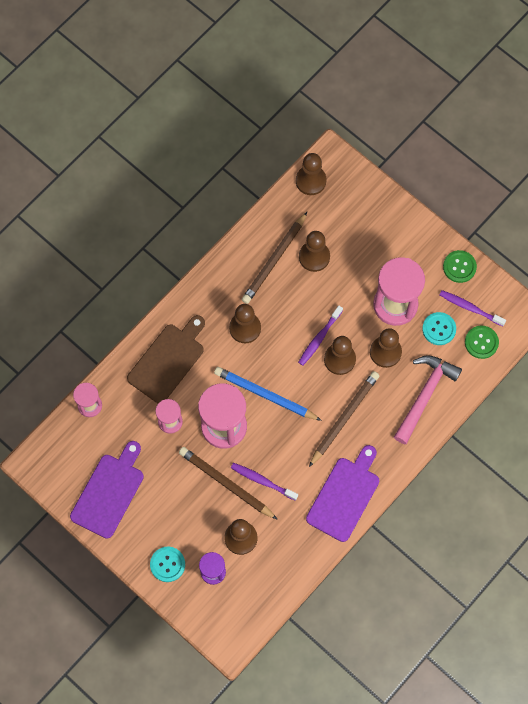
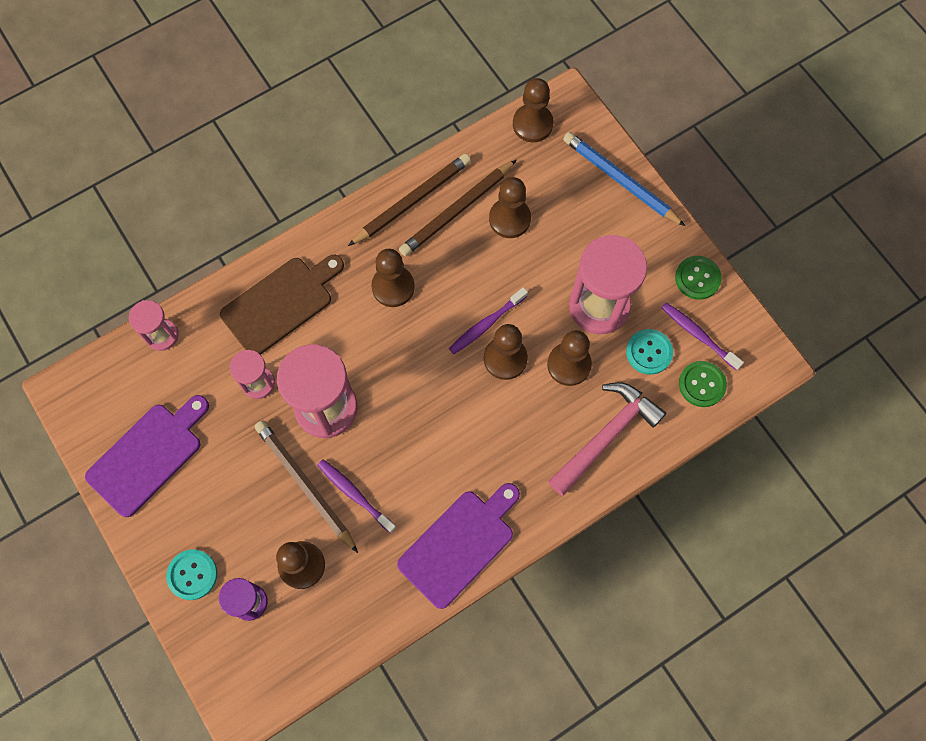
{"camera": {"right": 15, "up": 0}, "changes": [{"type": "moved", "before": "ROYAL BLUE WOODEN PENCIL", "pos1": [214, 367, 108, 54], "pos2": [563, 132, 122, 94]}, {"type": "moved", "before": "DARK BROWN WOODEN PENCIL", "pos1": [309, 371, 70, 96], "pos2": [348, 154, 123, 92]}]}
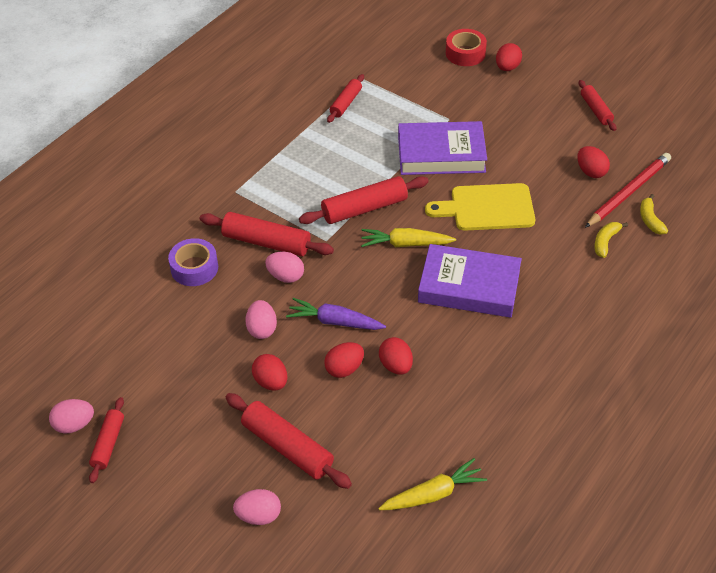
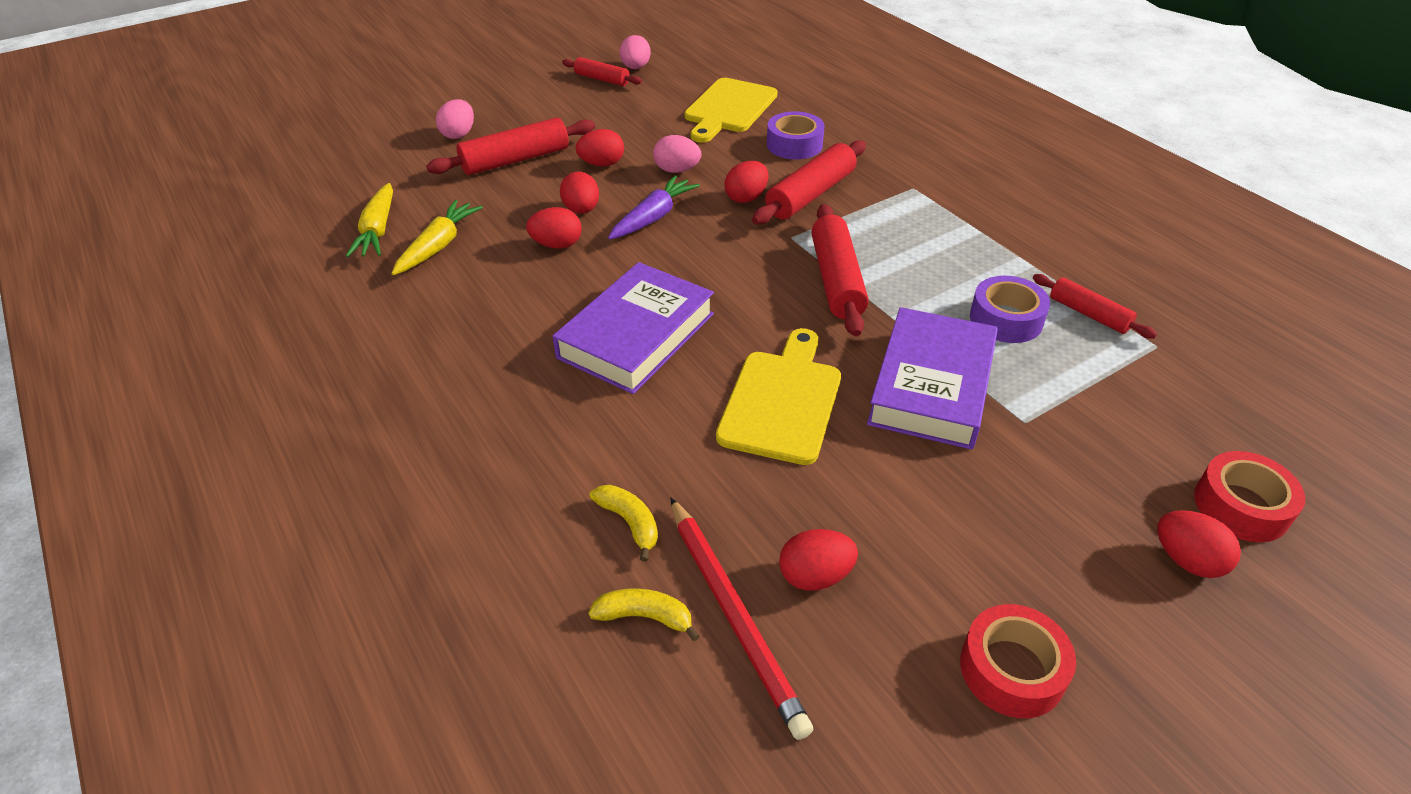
{"camera": {"right": 110, "up": -5}, "changes": [{"type": "recoloured", "before": "ROSE-PINK TOY EGG", "after": "CRIMSON TOY EGG", "pos1": [265, 252, 39, 31], "pos2": [725, 161, 44, 42]}, {"type": "moved", "before": "GOLDEN CARROT", "pos1": [361, 228, 95, 19], "pos2": [392, 200, 91, 75]}, {"type": "replaced", "before": "CRIMSON PASTRY ROLLER", "after": "CRIMSON TAPE", "pos1": [579, 80, 37, 51], "pos2": [960, 604, 116, 114]}, {"type": "added", "after": "GOLDEN CUTTING BOARD", "pos2": [685, 78, 93, 65]}, {"type": "added", "after": "VIOLET TAPE", "pos2": [970, 276, 80, 67]}]}
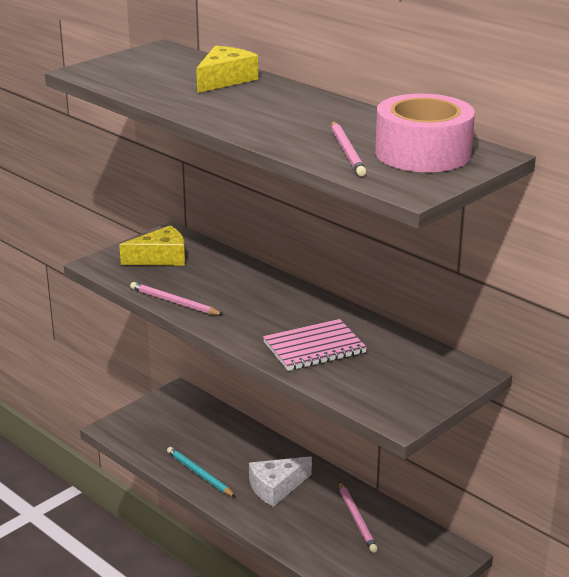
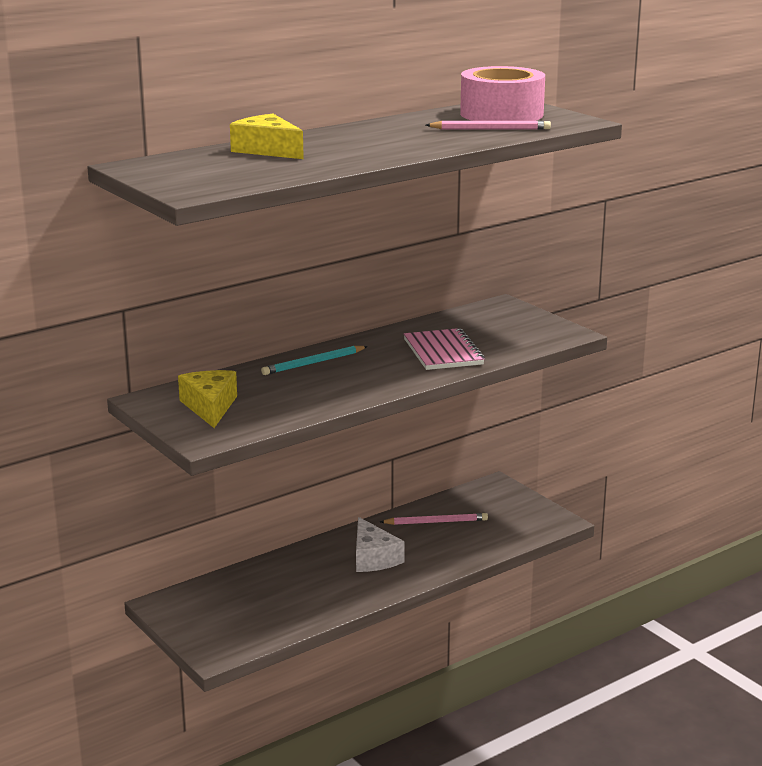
{"camera": {"right": -80, "up": -5}, "changes": [{"type": "removed", "before": "ROSE-PINK WOODEN PENCIL", "pos1": [130, 282, 94, 33]}, {"type": "moved", "before": "TEAL WOODEN PENCIL", "pos1": [167, 447, 69, 50], "pos2": [261, 346, 107, 29]}]}
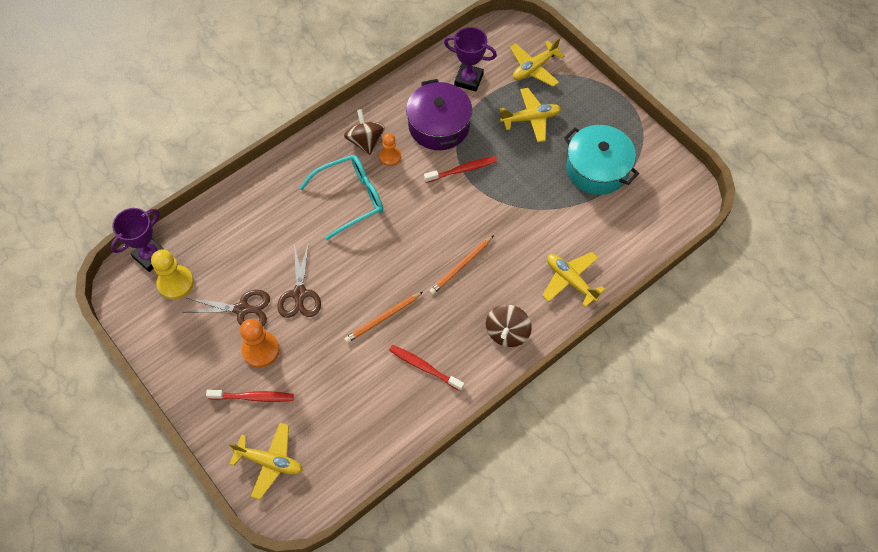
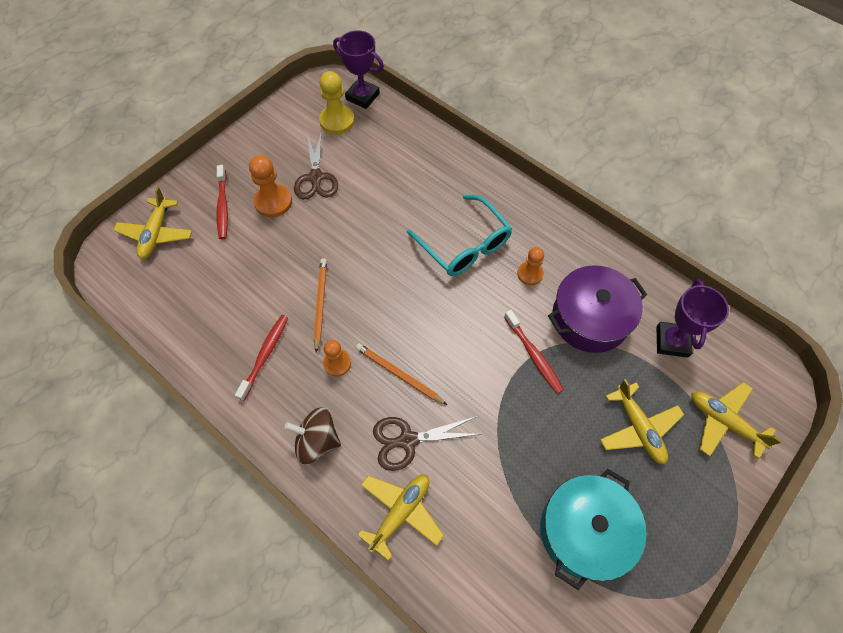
{"camera": {"right": 80, "up": 0}, "changes": [{"type": "moved", "before": "DARK BROWN PAIR OF SCISSORS", "pos1": [278, 242, 43, 76], "pos2": [373, 416, 107, 55]}, {"type": "removed", "before": "DARK BROWN SPINNING TOP", "pos1": [344, 109, 41, 46]}, {"type": "turned", "before": "ORANGE-COLOURED WOODEN PENCIL", "pos1": [344, 292, 79, 51], "pos2": [314, 258, 13, 95], "turn": 45}, {"type": "added", "after": "ORANGE-COLOURED CHESS PAWN", "pos2": [323, 340, 28, 37]}]}
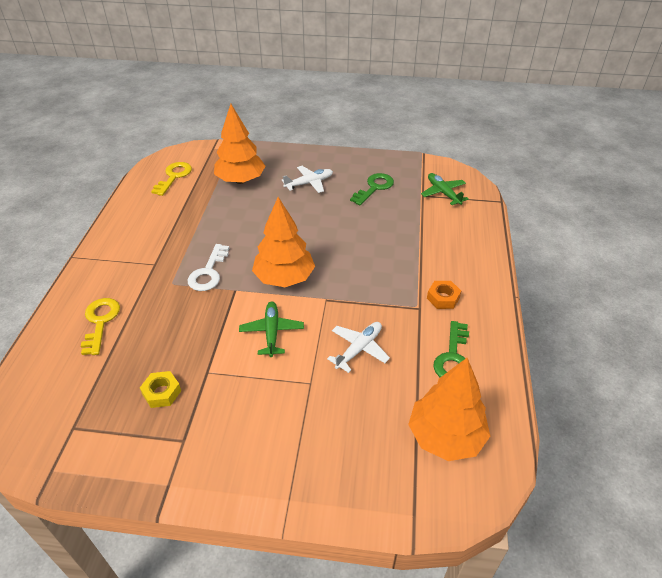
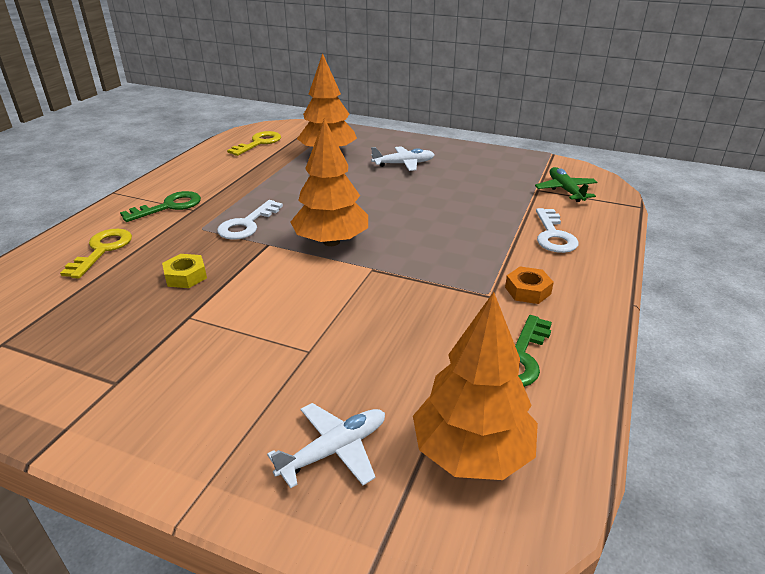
{"camera": {"right": 15, "up": -10}, "changes": [{"type": "moved", "before": "GOLDEN HEX NUT", "pos1": [140, 371, 41, 37], "pos2": [162, 254, 45, 34]}, {"type": "removed", "before": "LEAF-GREEN AEROPLANE", "pos1": [239, 301, 65, 56]}, {"type": "moved", "before": "WHITE AEROPLANE", "pos1": [327, 322, 63, 51], "pos2": [267, 403, 118, 85]}, {"type": "moved", "before": "LEAF-GREEN KEY", "pos1": [350, 173, 44, 32], "pos2": [120, 191, 81, 31]}, {"type": "added", "after": "WHITE KEY", "pos2": [536, 208, 43, 45]}]}
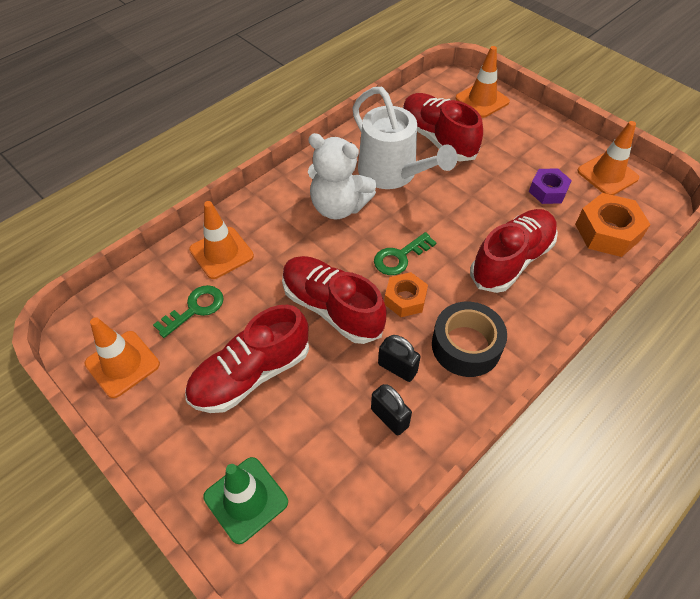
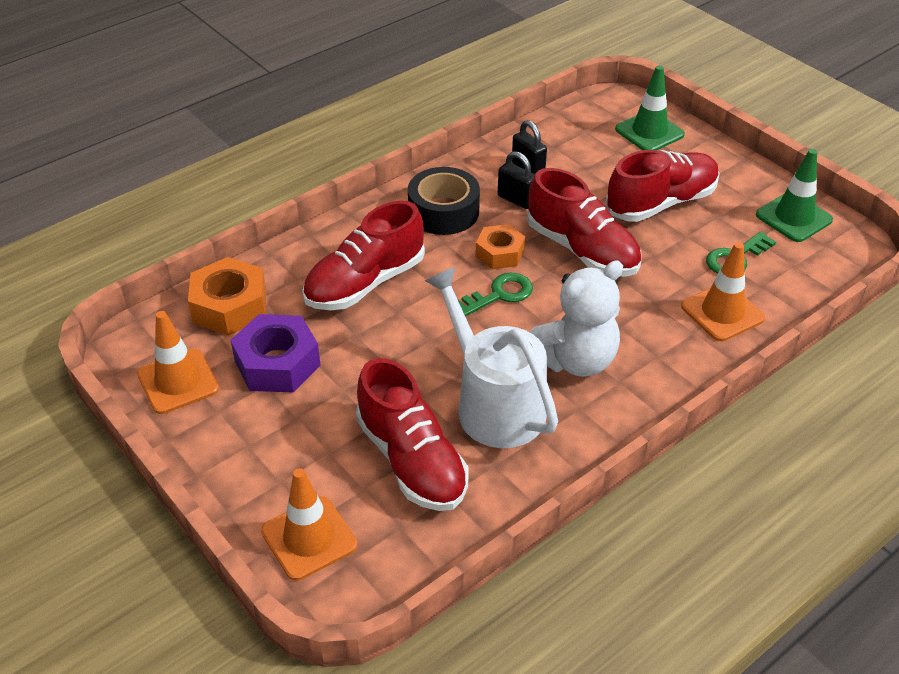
{"camera": {"right": -175, "up": -10}, "changes": [{"type": "recoloured", "before": "ORANGE-COLOURED TRAFFIC CONE", "after": "LEAF-GREEN TRAFFIC CONE", "pos1": [85, 317, 75, 81], "pos2": [756, 149, 77, 93]}, {"type": "turned", "before": "WHITE STUFFED BEAR", "pos1": [308, 133, 68, 86], "pos2": [530, 260, 93, 117], "turn": 120}, {"type": "resized", "before": "VIOLET HEX NUT", "pos1": [529, 168, 43, 36], "pos2": [231, 314, 90, 79], "scale": 1.56}]}
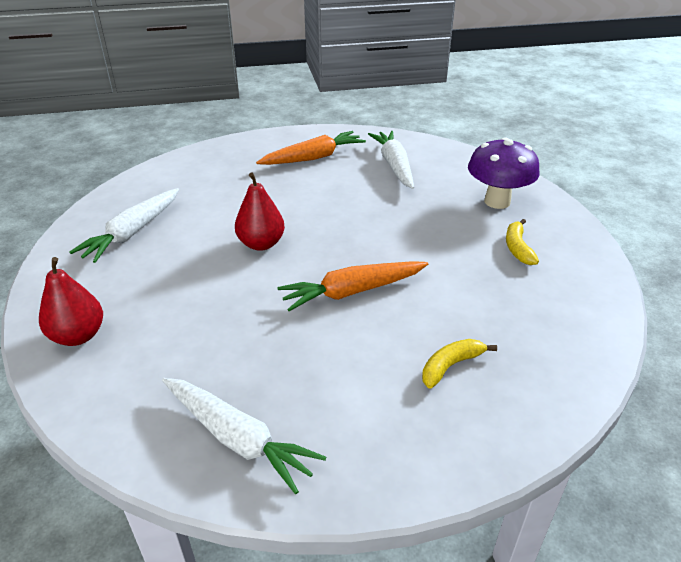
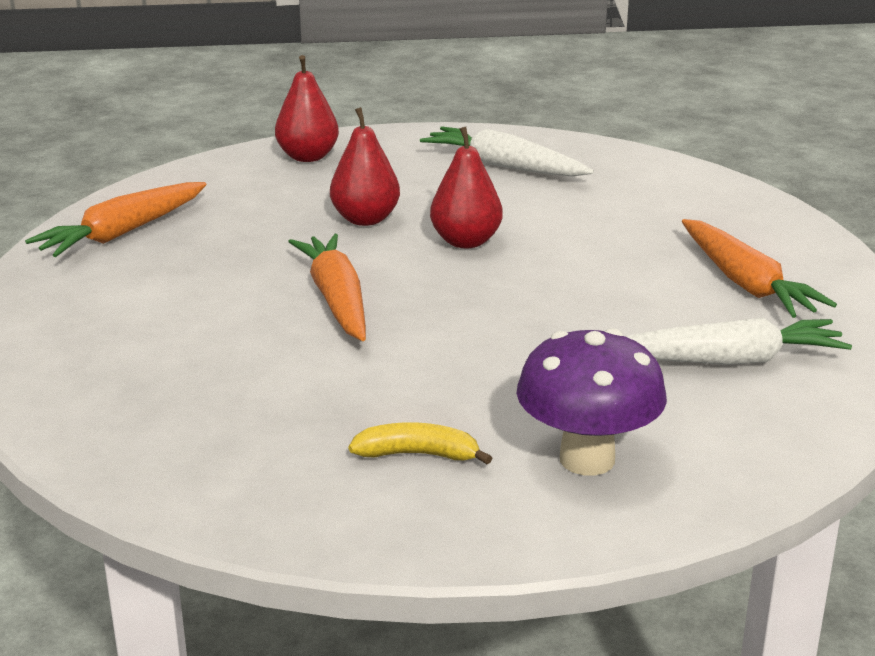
{"camera": {"right": 95, "up": -10}, "changes": [{"type": "recoloured", "before": "WHITE CARROT", "after": "ORANGE-COLOURED CARROT", "pos1": [162, 378, 164, 116], "pos2": [25, 182, 181, 75]}, {"type": "removed", "before": "GOLDEN TOY BANANA", "pos1": [422, 339, 75, 49]}, {"type": "added", "after": "CRIMSON PEAR", "pos2": [330, 107, 70, 119]}]}
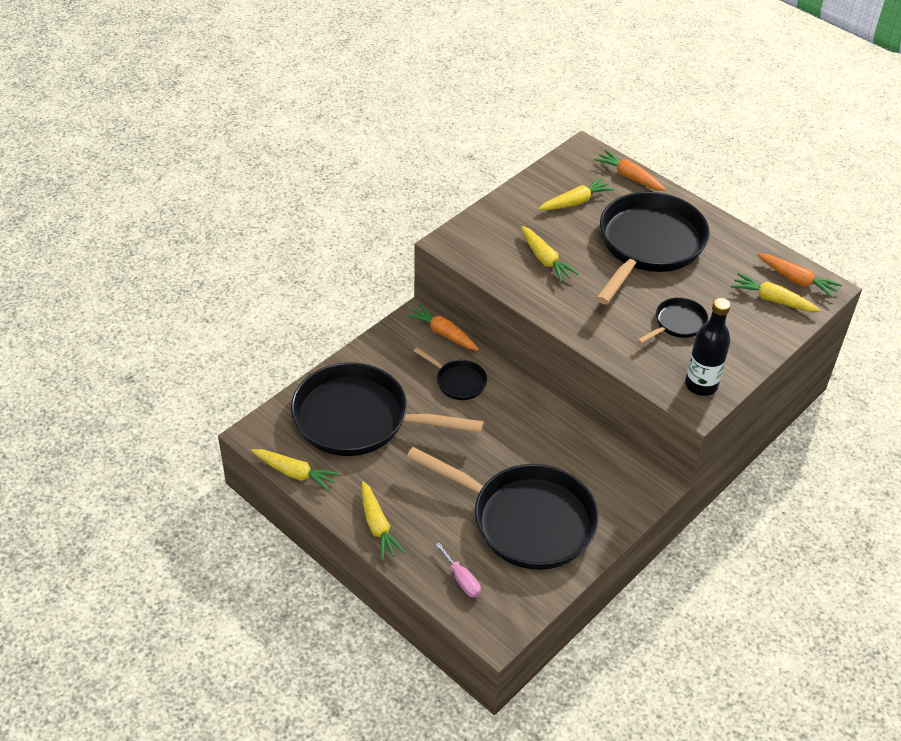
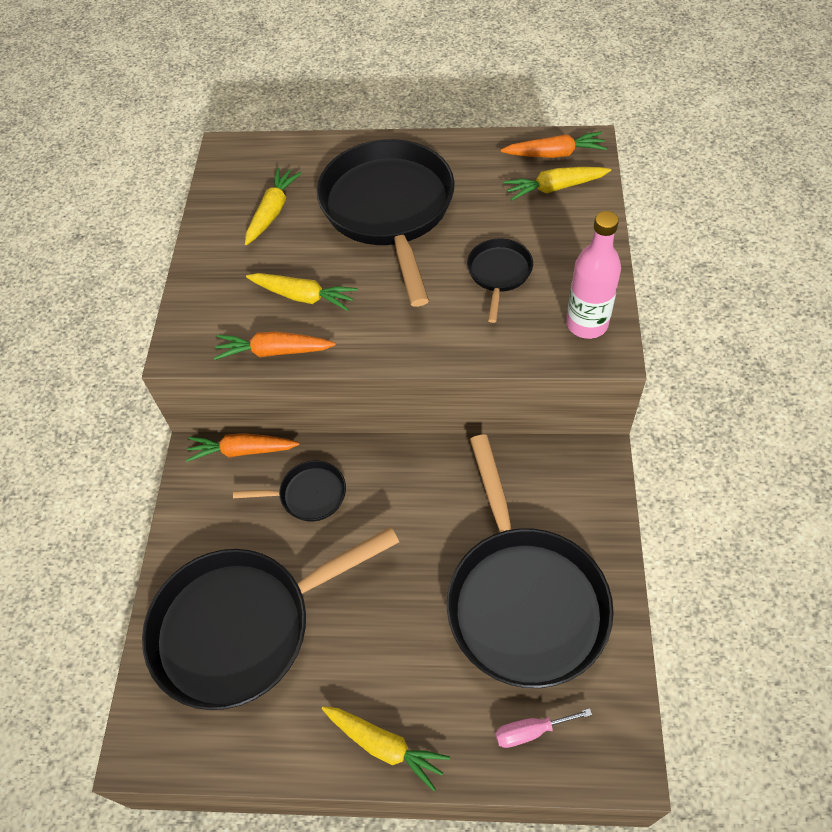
{"camera": {"right": -35, "up": 10}, "changes": [{"type": "removed", "before": "GOLDEN CARROT", "pos1": [251, 449, 89, 42]}, {"type": "turned", "before": "BLACK SKILLET", "pos1": [407, 447, 192, 123], "pos2": [447, 434, 167, 254], "turn": 90}, {"type": "turned", "before": "ROSE-PINK SCREWDRIVER", "pos1": [435, 542, 46, 56], "pos2": [495, 708, 97, 40], "turn": 150}, {"type": "moved", "before": "ORANGE-COLOURED CARROT", "pos1": [594, 150, 72, 41], "pos2": [214, 332, 122, 28]}, {"type": "recoloured", "before": "BLACK BOTTLE", "after": "ROSE-PINK BOTTLE", "pos1": [685, 298, 46, 98], "pos2": [566, 211, 55, 128]}]}
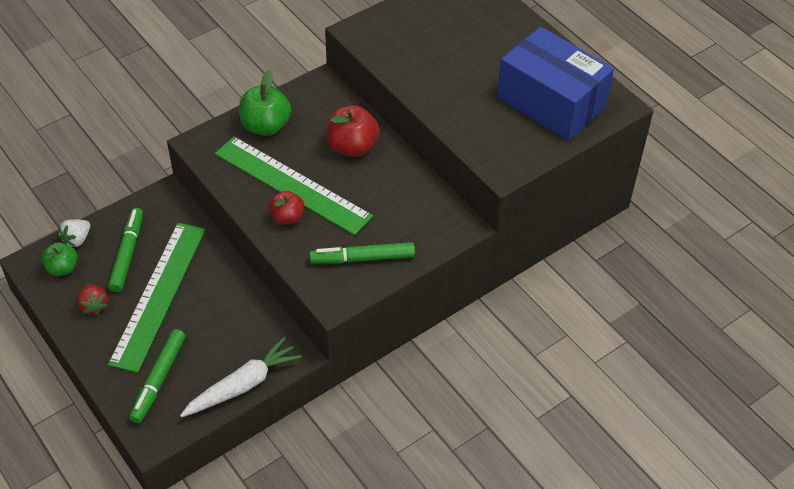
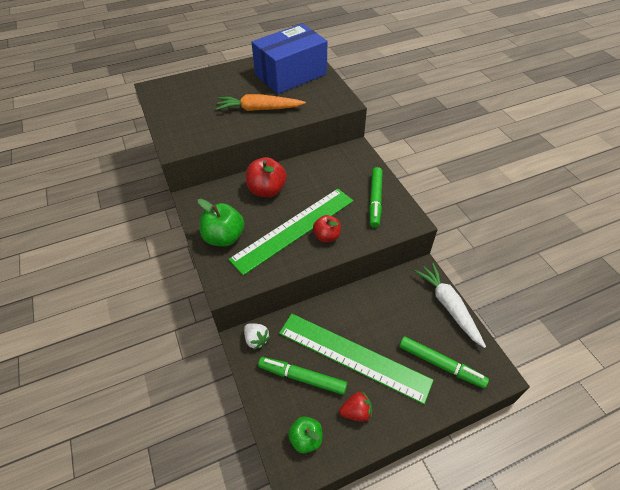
{"camera": {"right": -75, "up": 0}, "changes": [{"type": "moved", "before": "WHITE BERRY", "pos1": [58, 219, 32, 28], "pos2": [244, 323, 27, 27]}, {"type": "added", "after": "ORANGE-COLOURED CARROT", "pos2": [216, 94, 90, 17]}]}
